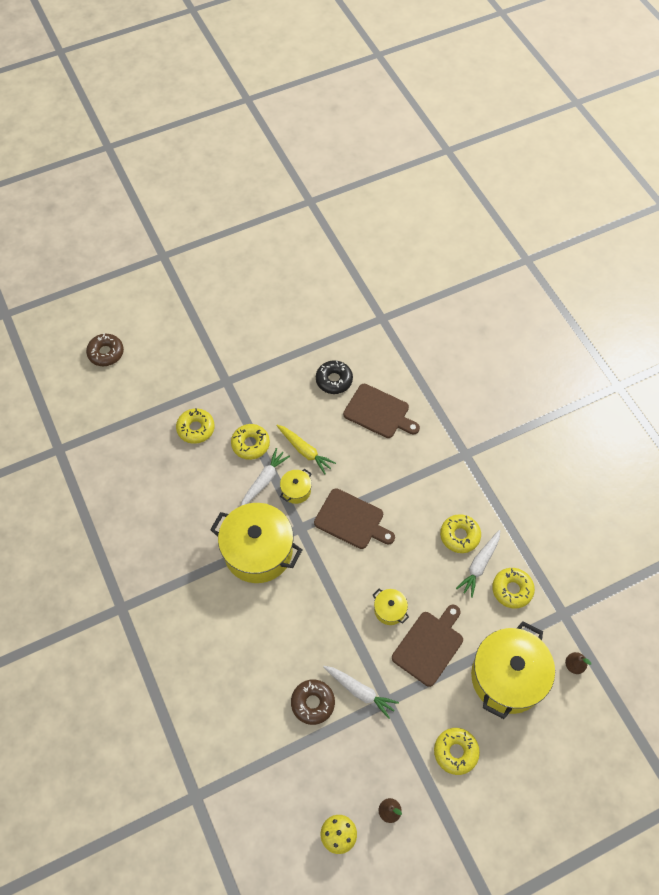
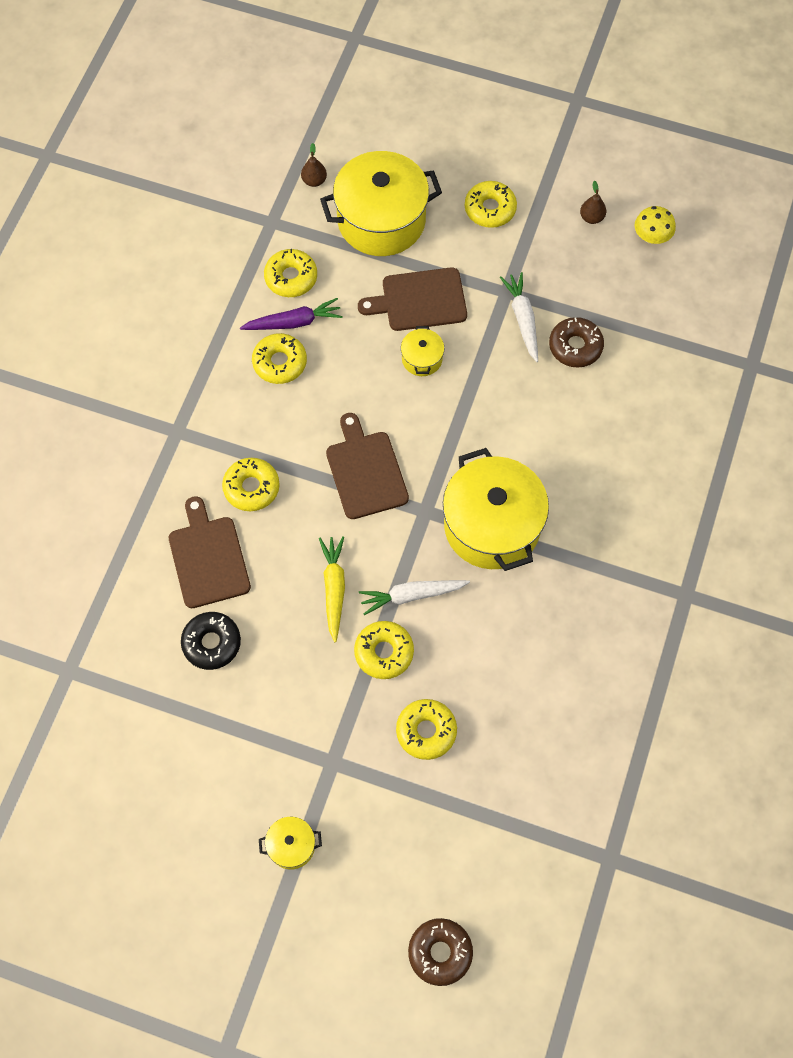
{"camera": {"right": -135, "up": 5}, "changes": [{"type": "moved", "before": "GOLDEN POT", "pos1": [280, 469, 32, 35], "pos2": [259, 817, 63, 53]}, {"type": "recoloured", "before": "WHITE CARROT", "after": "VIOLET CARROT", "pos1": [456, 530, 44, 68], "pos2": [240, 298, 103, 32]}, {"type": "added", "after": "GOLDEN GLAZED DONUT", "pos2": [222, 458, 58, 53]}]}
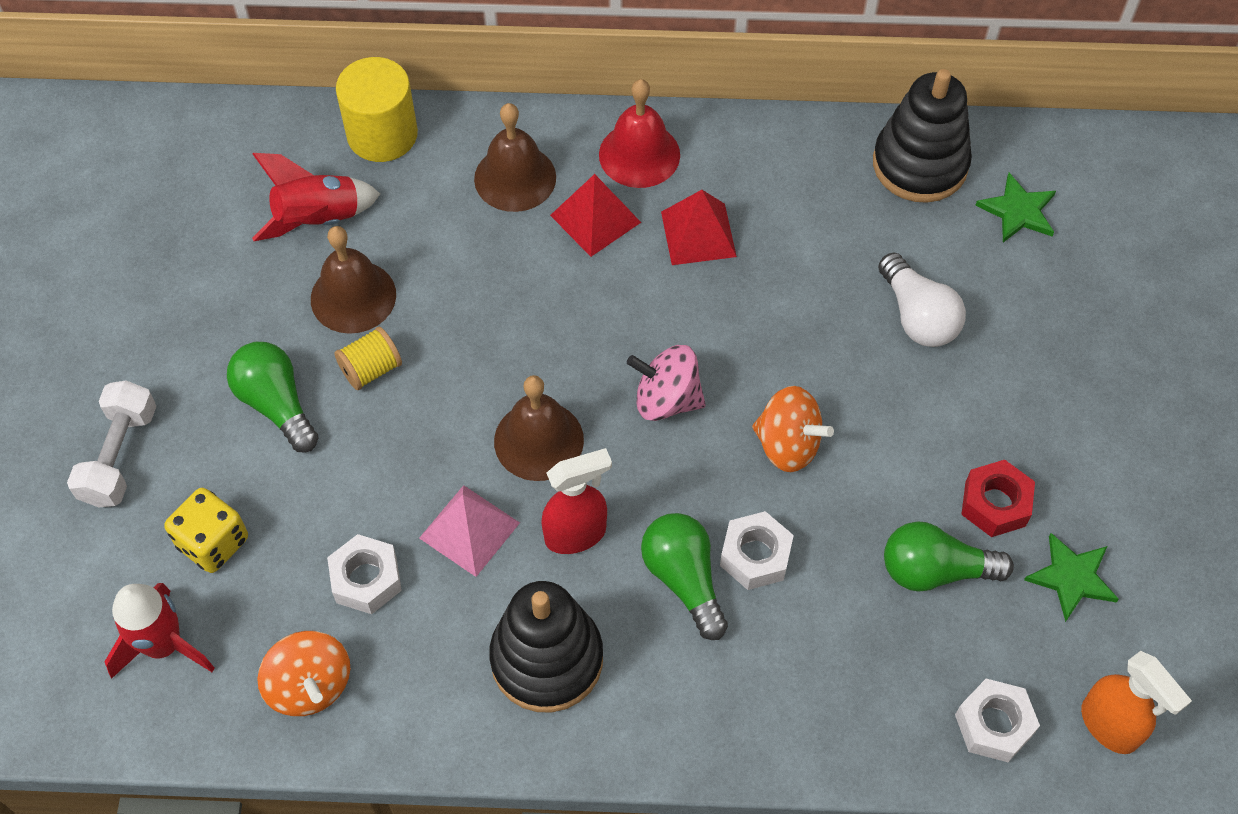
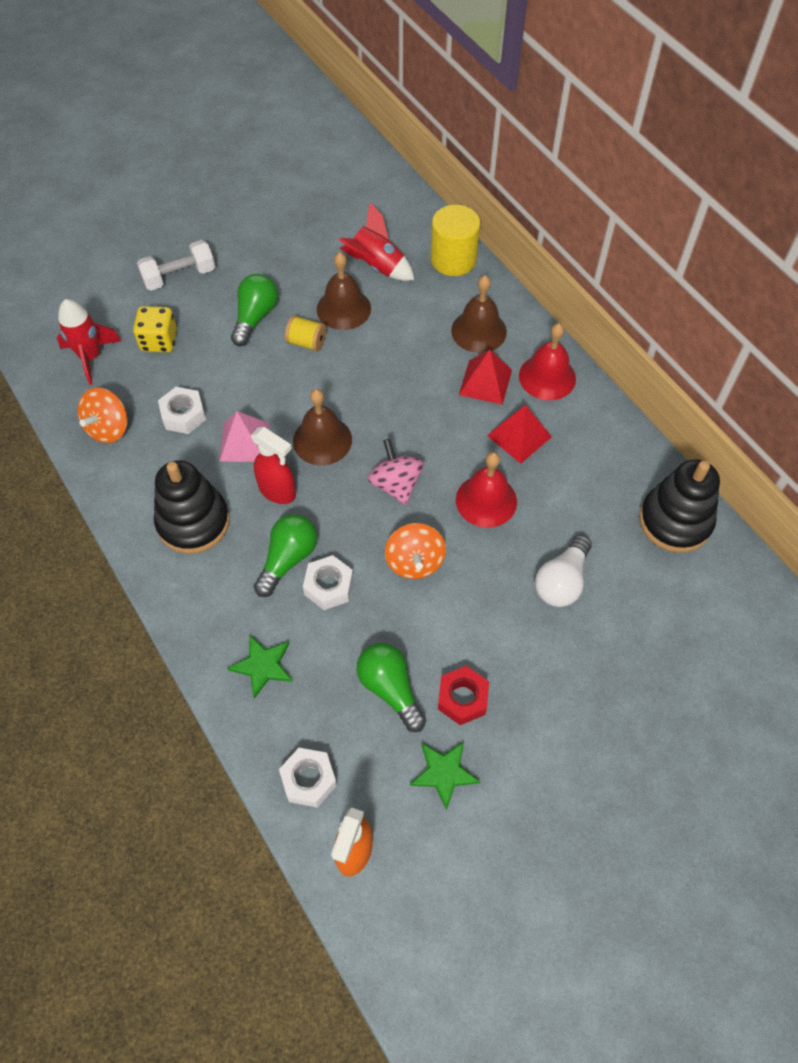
{"camera": {"right": 55, "up": 0}, "changes": [{"type": "moved", "before": "LEAF-GREEN STAR", "pos1": [975, 173, 81, 69], "pos2": [227, 635, 66, 64]}, {"type": "added", "after": "CRIMSON SCHOOL BELL", "pos2": [456, 452, 61, 76]}]}
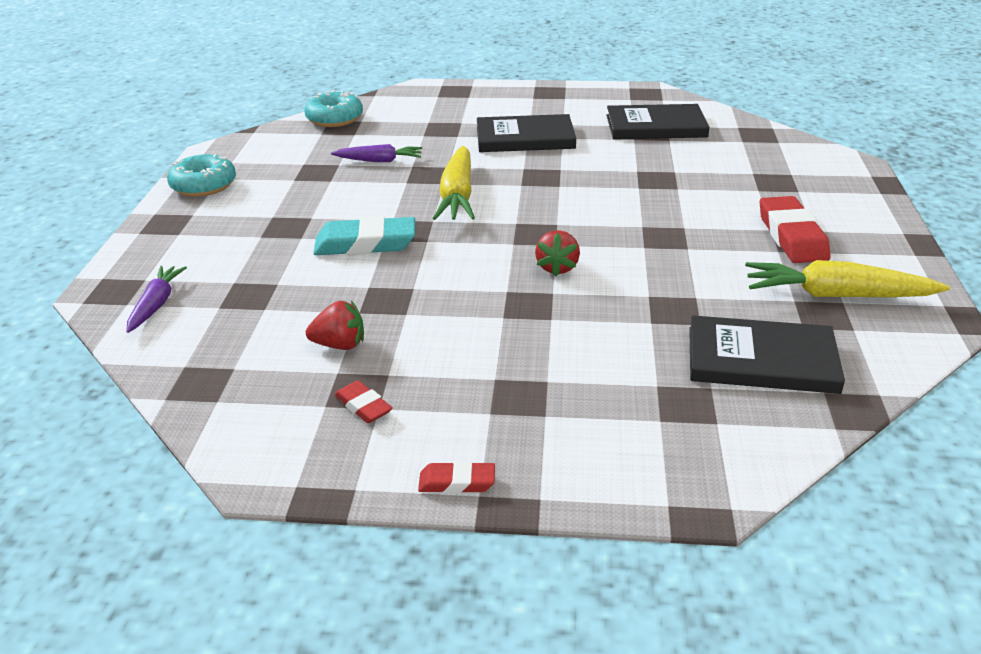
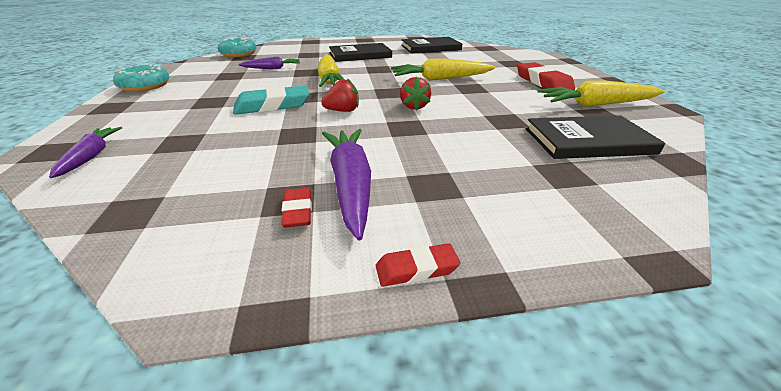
{"camera": {"right": -15, "up": 0}, "changes": [{"type": "moved", "before": "CRIMSON BERRY", "pos1": [306, 301, 58, 49], "pos2": [322, 78, 37, 34]}, {"type": "turned", "before": "CRIMSON PENCIL ERASER", "pos1": [334, 380, 59, 43], "pos2": [281, 188, 31, 40], "turn": 45}, {"type": "added", "after": "VIOLET CARROT", "pos2": [322, 129, 49, 112]}, {"type": "added", "after": "GOLDEN CARROT", "pos2": [391, 58, 104, 23]}]}
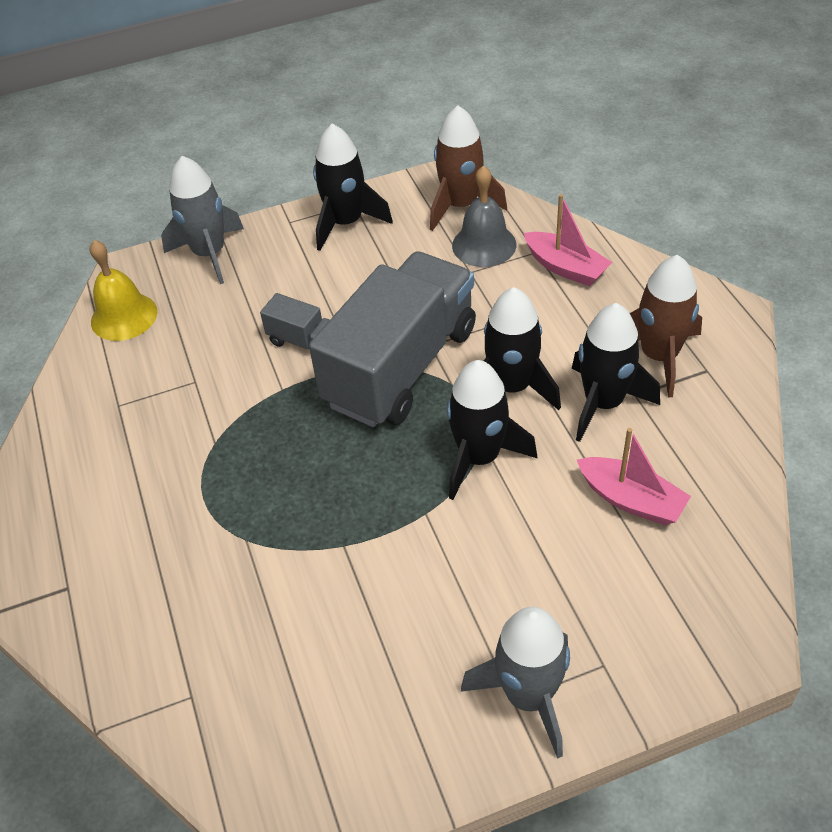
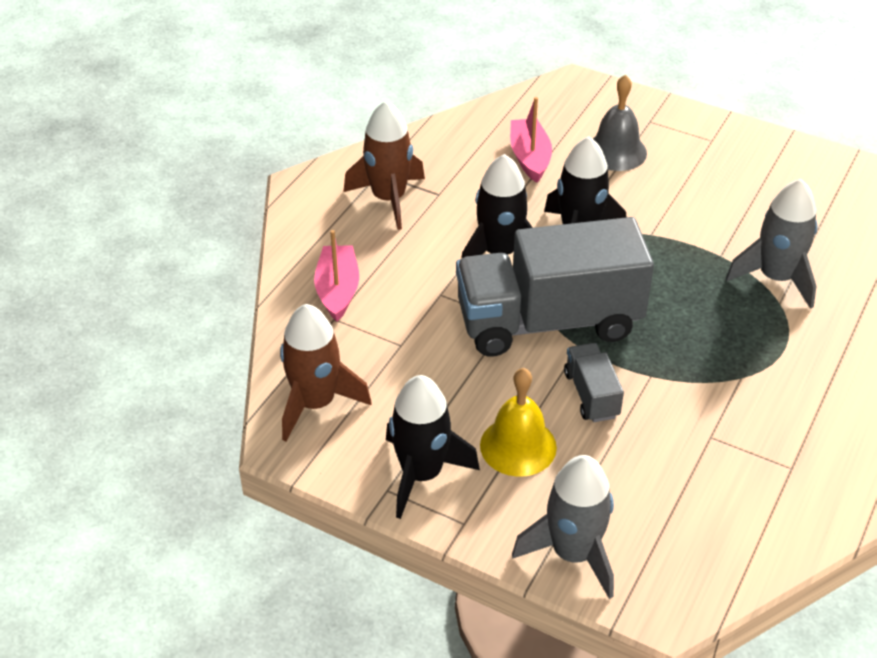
{"camera": {"right": -135, "up": -5}, "changes": [{"type": "moved", "before": "GOLDEN SCHOOL BELL", "pos1": [90, 240, 67, 101], "pos2": [480, 368, 77, 109]}, {"type": "moved", "before": "ASH-GREY SCHOOL BELL", "pos1": [452, 165, 64, 102], "pos2": [593, 74, 54, 97]}, {"type": "moved", "before": "ASH-GREY TOY ROCKET", "pos1": [461, 607, 109, 152], "pos2": [726, 179, 92, 130]}, {"type": "removed", "before": "BLACK TOY ROCKET", "pos1": [572, 303, 88, 139]}]}
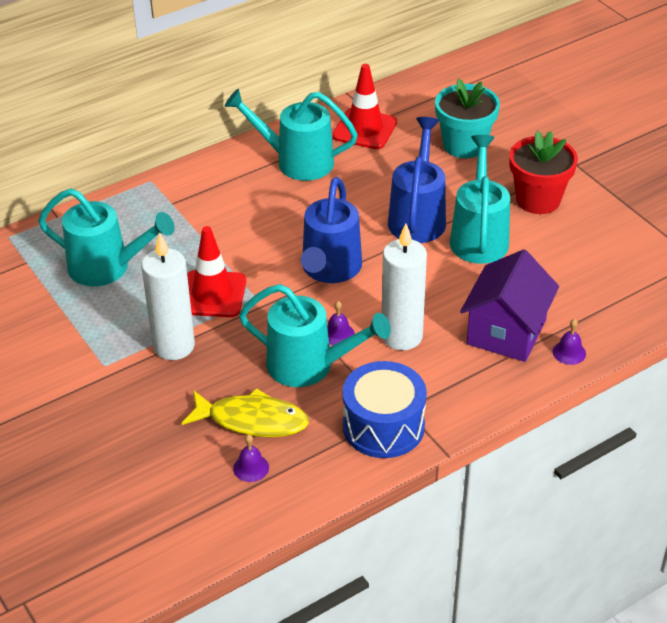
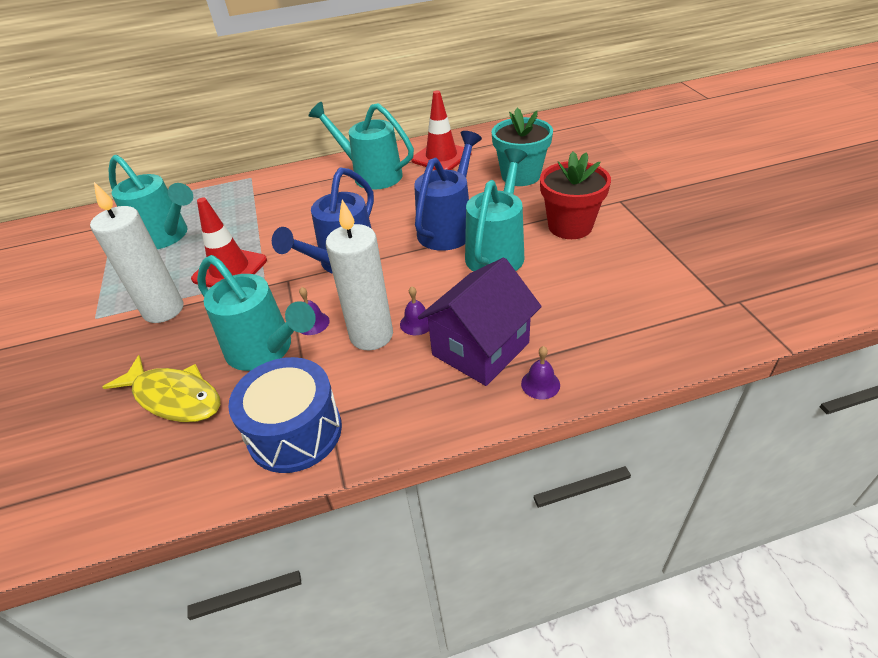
{"camera": {"right": 20, "up": 0}, "changes": [{"type": "moved", "before": "VIOLET SCHOOL BELL", "pos1": [233, 434, 36, 48], "pos2": [400, 286, 29, 49]}]}
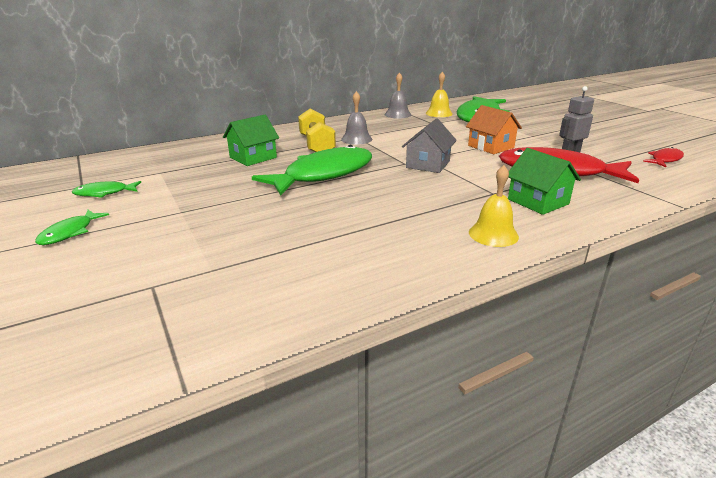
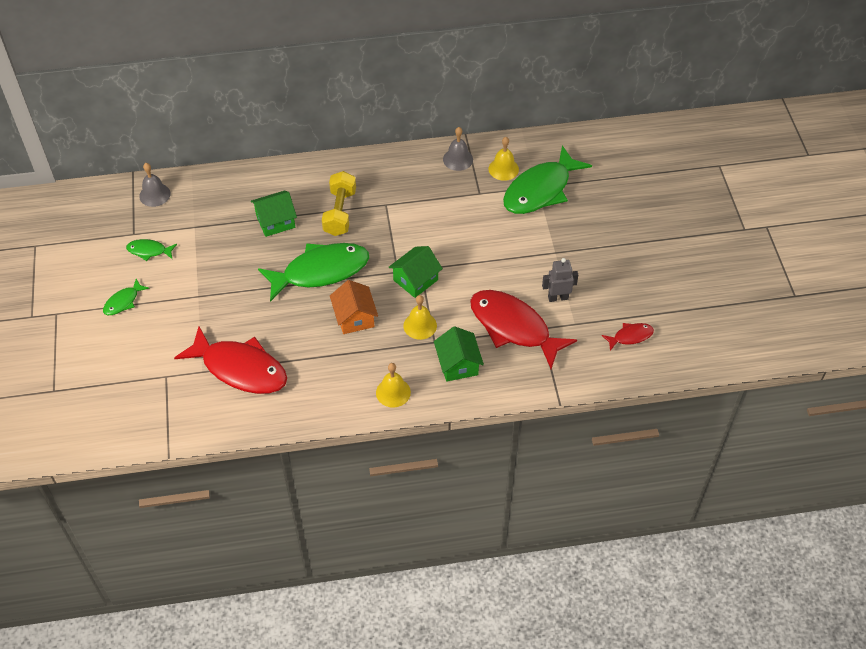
{"camera": {"right": 20, "up": 25}, "changes": [{"type": "moved", "before": "ASH-GREY SCHOOL BELL", "pos1": [341, 91, 31, 54], "pos2": [139, 163, 32, 44]}, {"type": "recoloured", "before": "ASH-GREY TOY HOUSE", "after": "LEAF-GREEN TOY HOUSE", "pos1": [402, 118, 55, 55], "pos2": [389, 246, 54, 52]}, {"type": "moved", "before": "ORANGE-COLOURED TOY HOUSE", "pos1": [466, 105, 56, 49], "pos2": [330, 280, 48, 54]}, {"type": "added", "after": "CRIMSON FISH FIGURE", "pos2": [174, 327, 113, 67]}, {"type": "added", "after": "GOLDEN SCHOOL BELL", "pos2": [403, 295, 34, 45]}]}
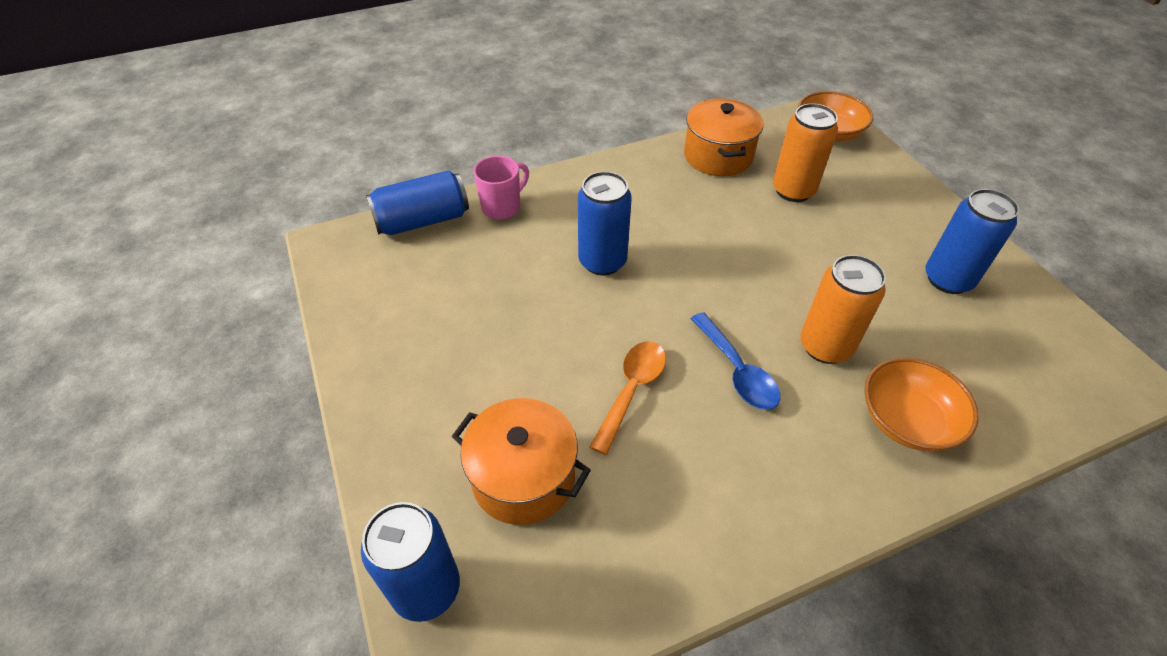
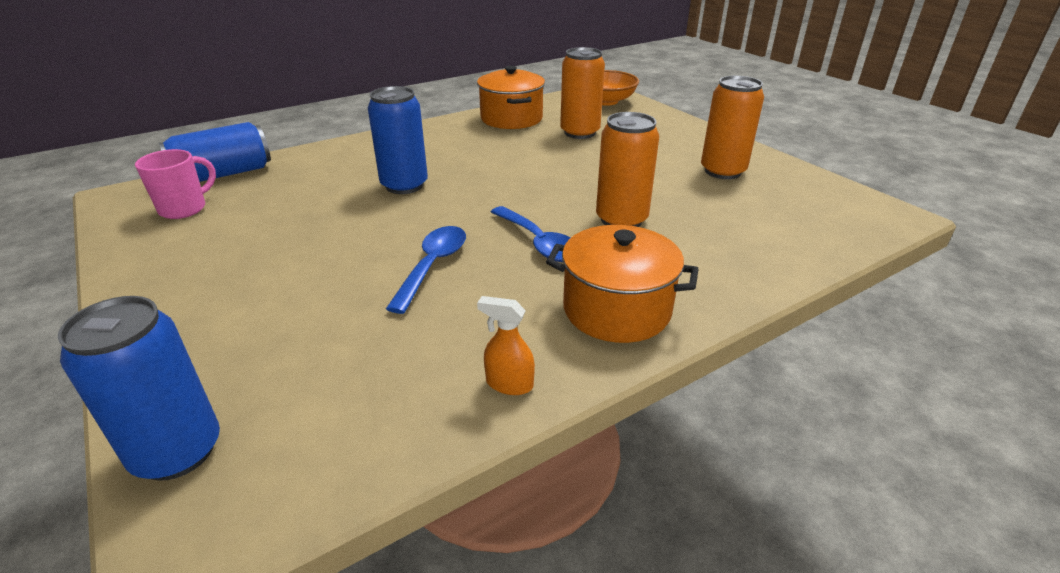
{"camera": {"right": -10, "up": -15}, "changes": [{"type": "moved", "before": "ORANGE-COLOURED POT", "pos1": [452, 398, 139, 127], "pos2": [546, 225, 153, 118]}, {"type": "moved", "before": "ROSE-PINK TEA MUG", "pos1": [473, 156, 56, 64], "pos2": [135, 149, 81, 70]}, {"type": "recoloured", "before": "ORANGE-COLOURED SPOON", "after": "ROYAL BLUE SPOON", "pos1": [589, 341, 77, 114], "pos2": [386, 226, 80, 88]}, {"type": "removed", "before": "ORANGE-COLOURED DEEP DISH", "pos1": [864, 357, 115, 94]}, {"type": "recoloured", "before": "ROYAL BLUE TIN", "after": "ORANGE-COLOURED TIN", "pos1": [925, 189, 94, 105], "pos2": [701, 76, 63, 103]}, {"type": "added", "after": "ORANGE-COLOURED SPRAY BOTTLE", "pos2": [477, 296, 58, 99]}]}
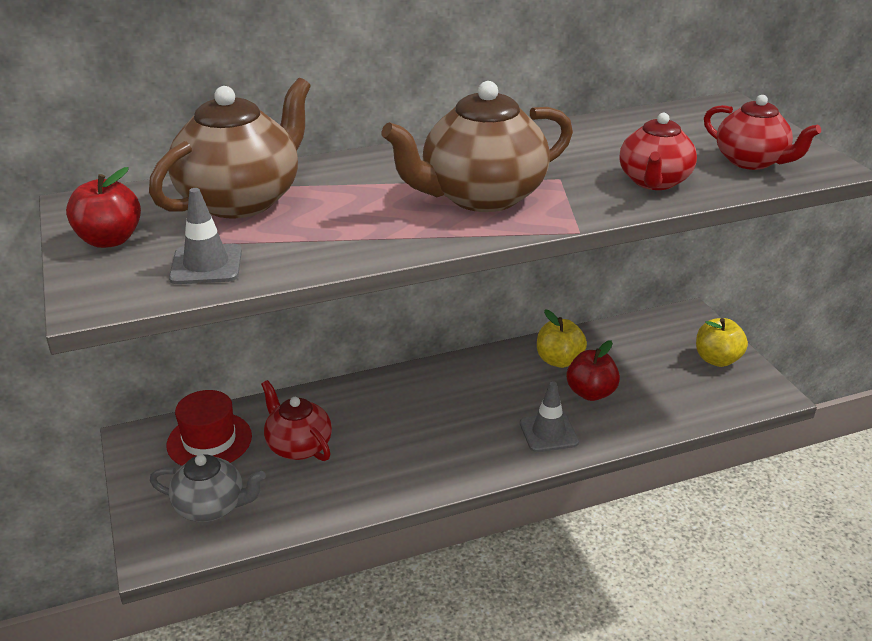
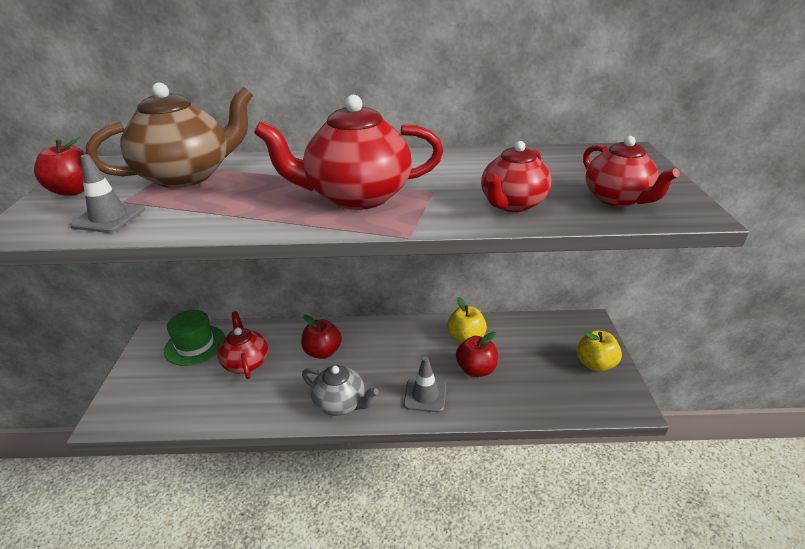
{"camera": {"right": 20, "up": 0}, "changes": [{"type": "moved", "before": "ASH-GREY CHINA TEAPOT", "pos1": [150, 454, 116, 68], "pos2": [302, 365, 77, 51]}, {"type": "recoloured", "before": "CRIMSON TALL HAT", "after": "LEAF-GREEN TALL HAT", "pos1": [166, 390, 86, 76], "pos2": [164, 310, 61, 56]}, {"type": "recoloured", "before": "DARK BROWN CHINA TEAPOT", "after": "CRIMSON CHINA TEAPOT", "pos1": [381, 81, 192, 131], "pos2": [254, 95, 189, 115]}, {"type": "added", "after": "CRIMSON APPLE", "pos2": [301, 315, 41, 44]}]}
